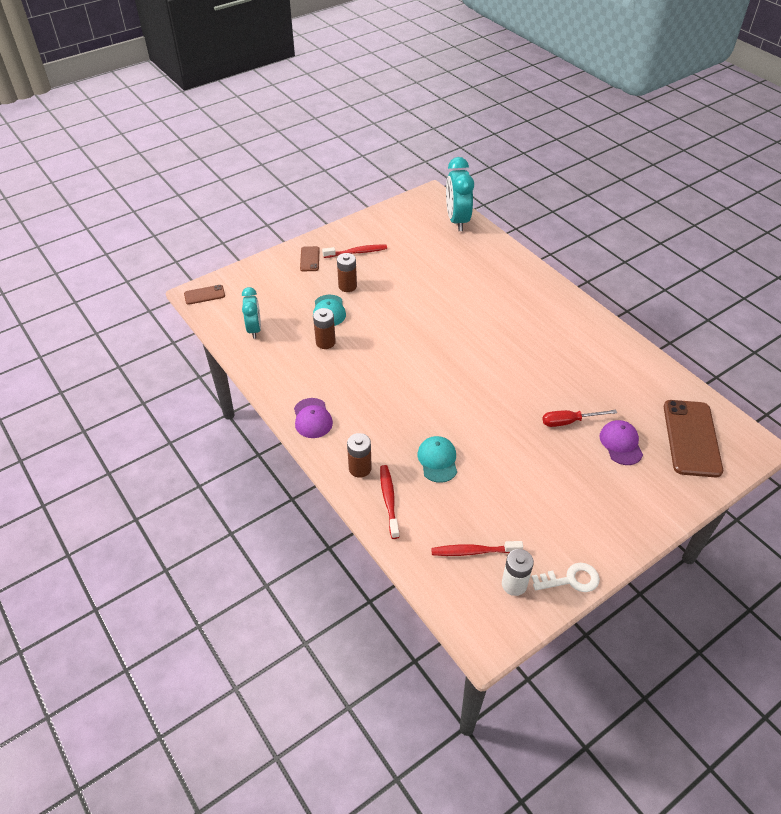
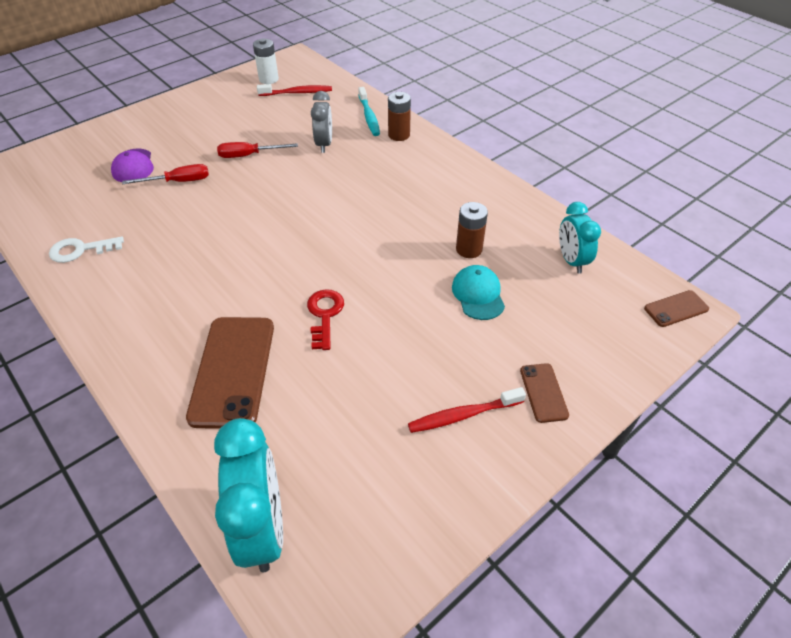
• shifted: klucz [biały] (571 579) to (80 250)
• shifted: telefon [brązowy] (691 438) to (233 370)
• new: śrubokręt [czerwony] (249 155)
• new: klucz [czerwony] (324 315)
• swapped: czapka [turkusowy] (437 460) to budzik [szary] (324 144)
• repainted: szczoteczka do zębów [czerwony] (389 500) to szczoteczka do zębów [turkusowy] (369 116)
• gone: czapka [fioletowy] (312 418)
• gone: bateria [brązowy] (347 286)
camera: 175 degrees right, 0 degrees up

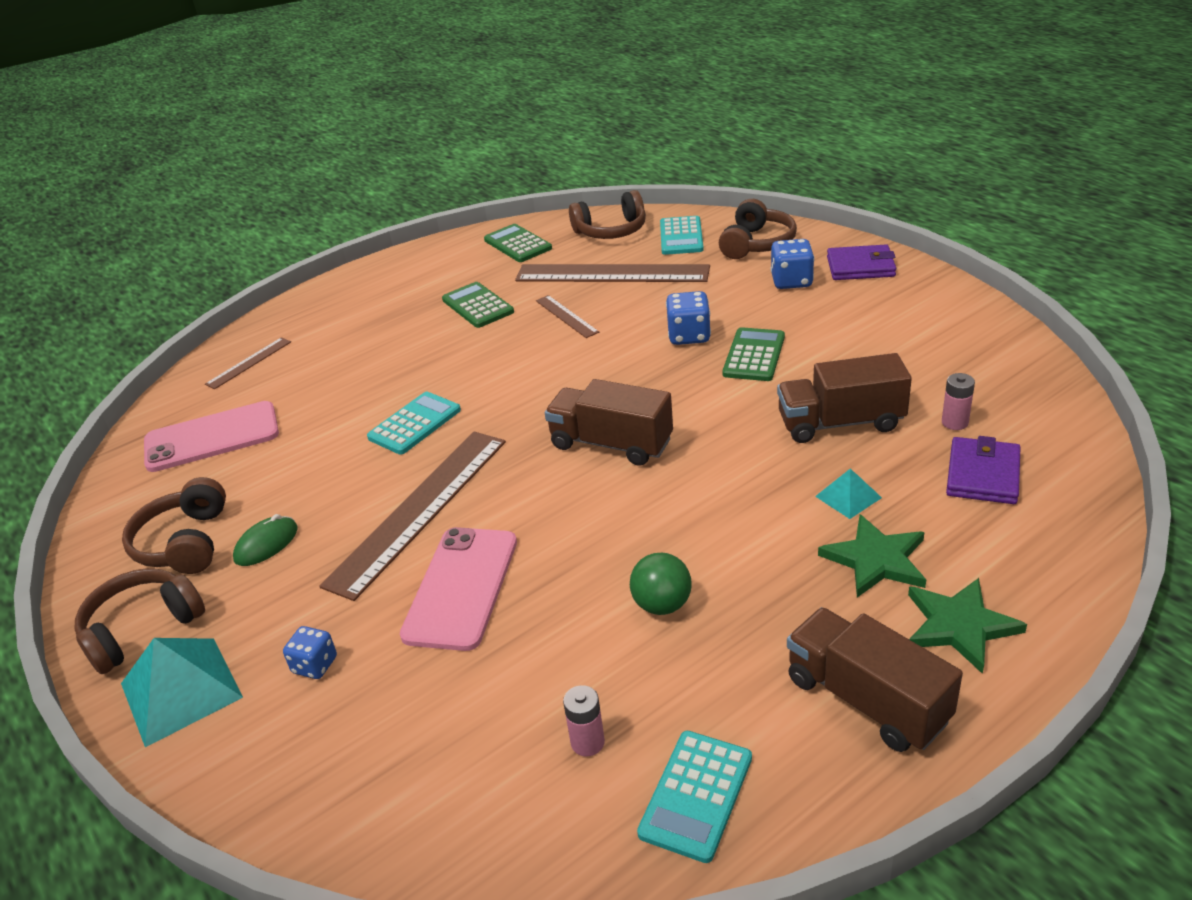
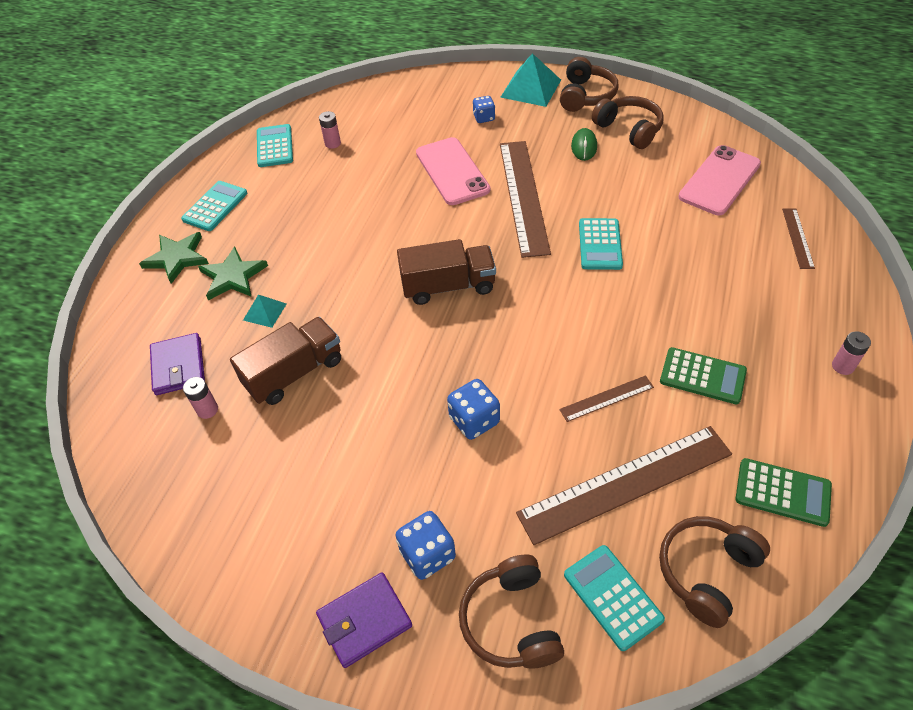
• swapped: ciężarówka [brązowy] (866 700) to kalkulator [turkusowy] (215 206)
• rotated: linijka [brązowy] (566 316) = (607 398) 45 degrees counterclockwise
• new: bateria [różowy] (842 366)
• gone: piłka [zielony] (662 605)
• gone: kalkulator [zielony] (754 355)
camera: 145 degrees right, 15 degrees up

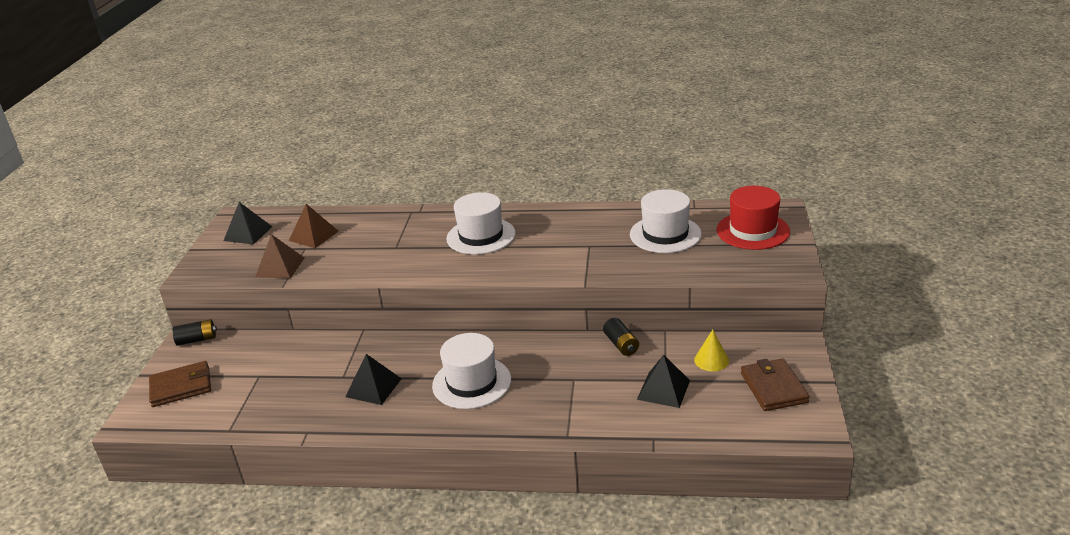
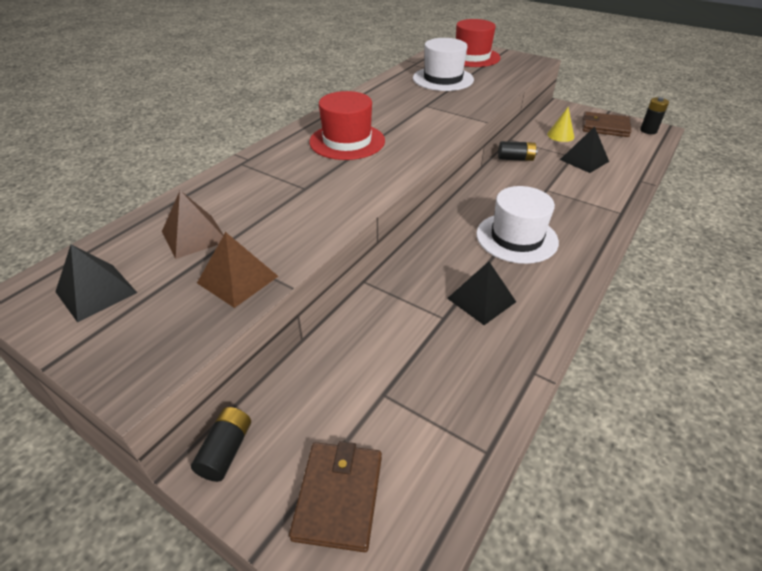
• repainted: kapelusz [biały] (481 236) to kapelusz [czerwony] (347 141)
• new: bateria [czarny] (648 130)
camera: 65 degrees left, 10 degrees up

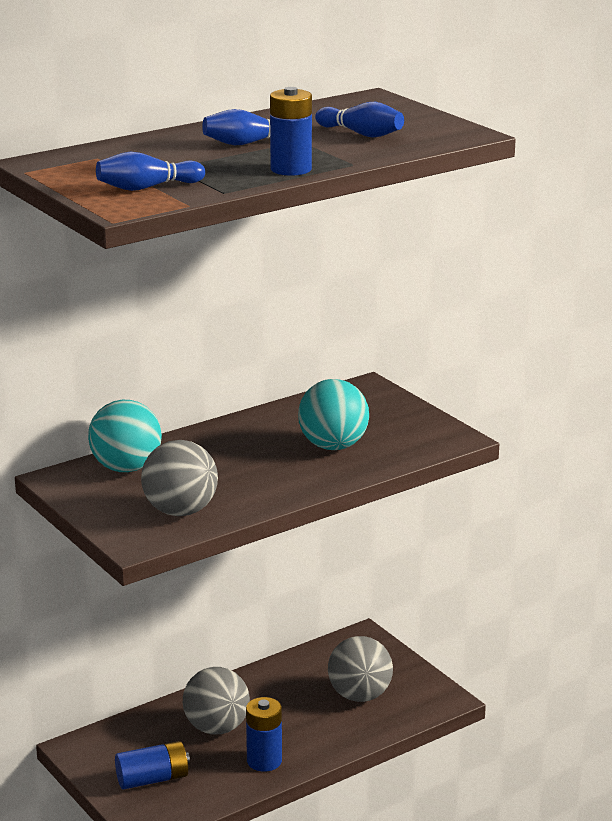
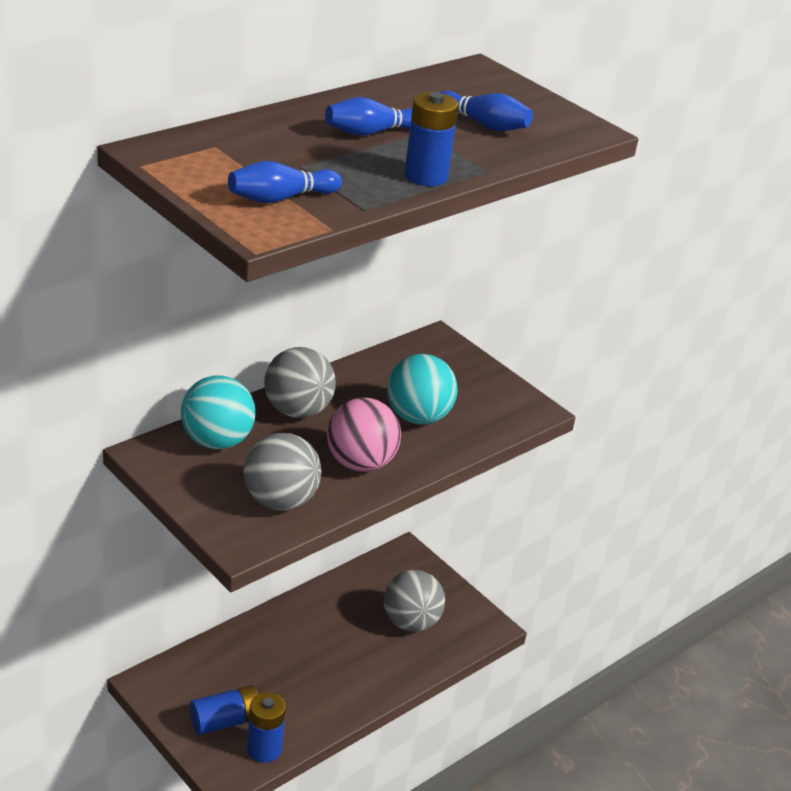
• shifted: bateria [niebieski] (264 761) to (264 749)
• shifted: piłka [szary] (216 728) to (297 411)
• new: piłka [różowy] (360 463)
camera: 10 degrees left, 10 degrees up

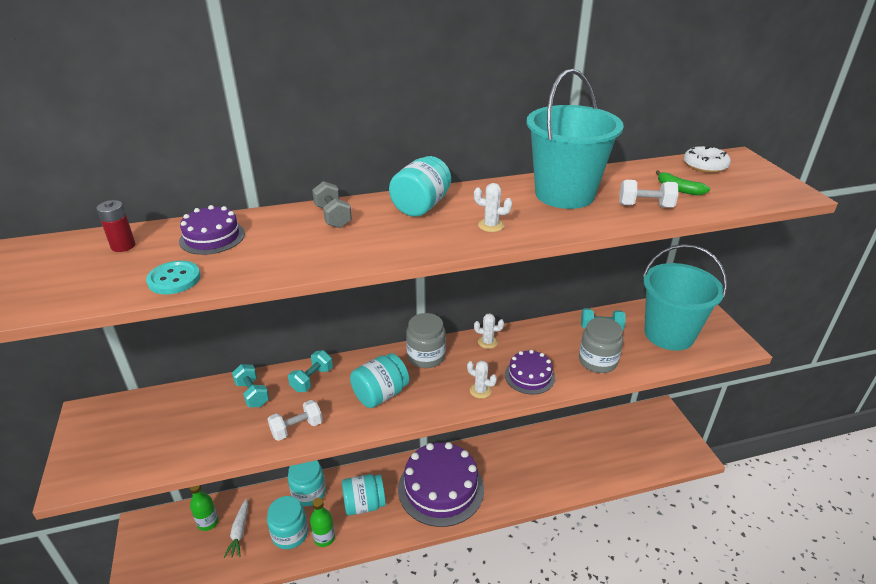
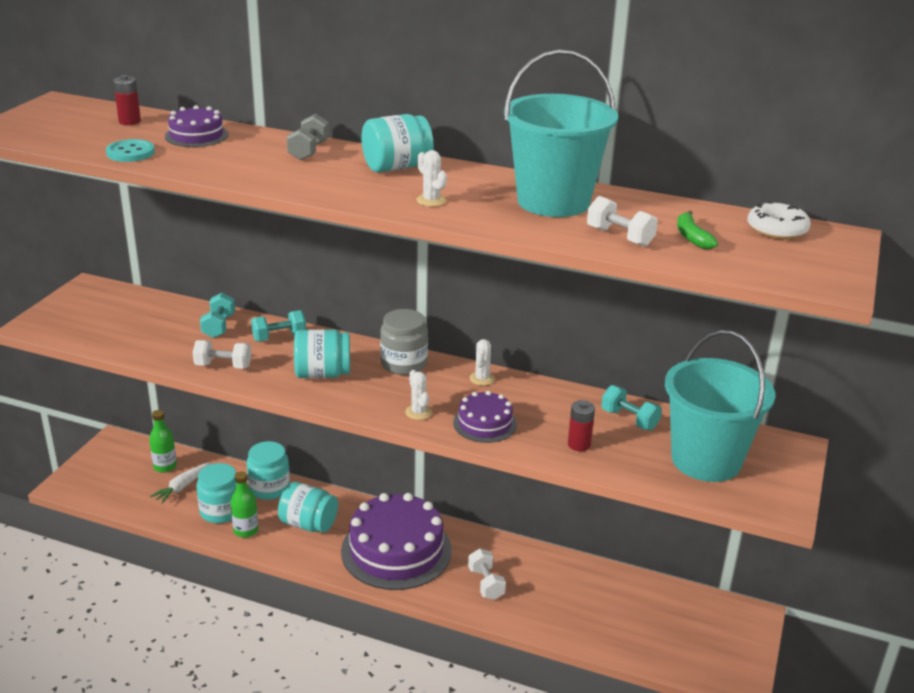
• new: hantel [biały] (486 584)
• rotated: kaktus [biały] (487 342) = (482 378) 60 degrees clockwise
• swapped: słoik [szary] (597 361) to bateria [czerwony] (579 444)
camera: 35 degrees right, 5 degrees down

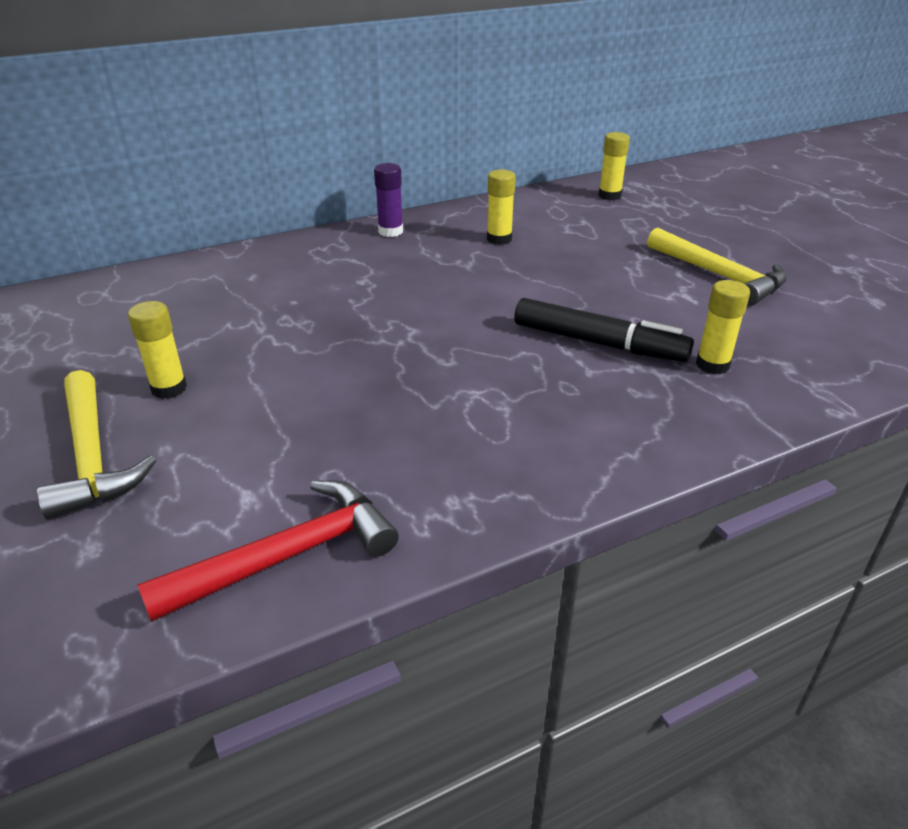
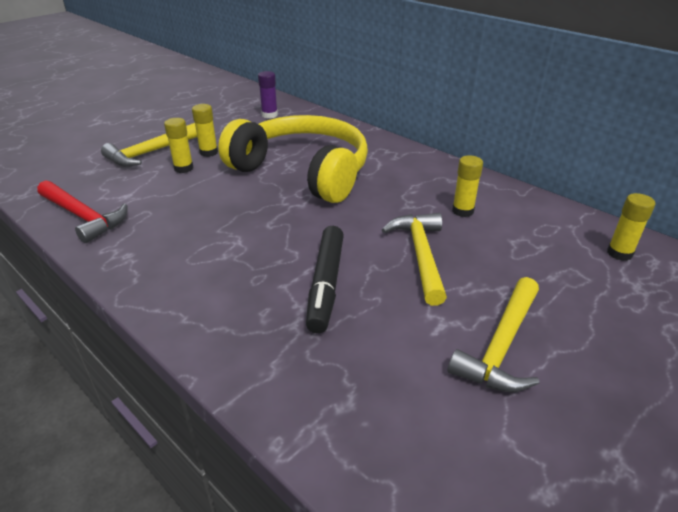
• shifted: klej w sztyfcie [żółty] (712 365) to (183 168)
• new: słuchawki [żółty] (303 171)
• shifted: klej w sztyfcie [fioletowy] (390 231) to (269 115)
• new: młotek [żółty] (420 255)
camera: 70 degrees right, 0 degrees up

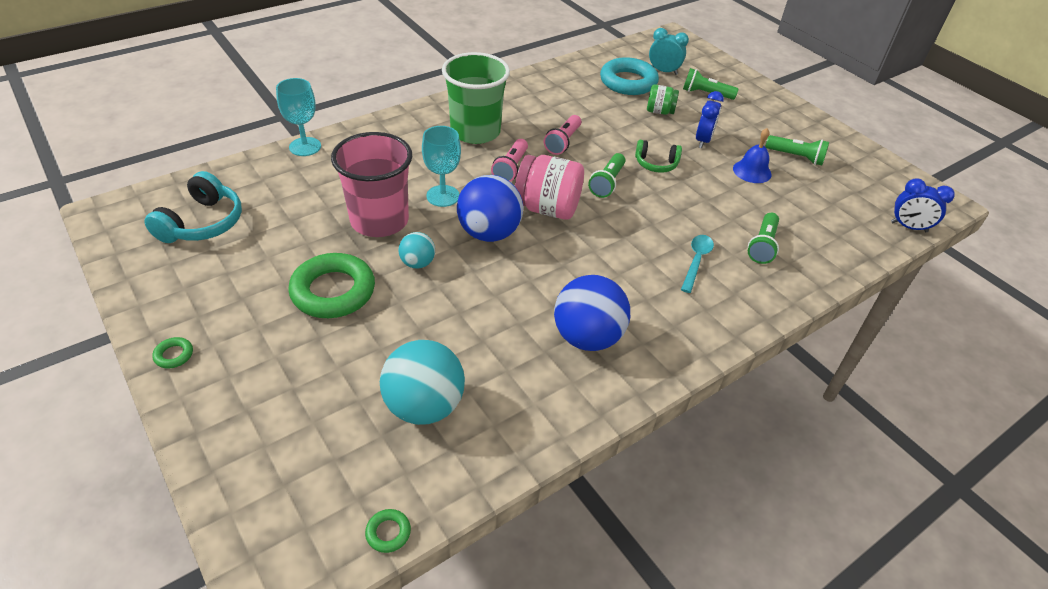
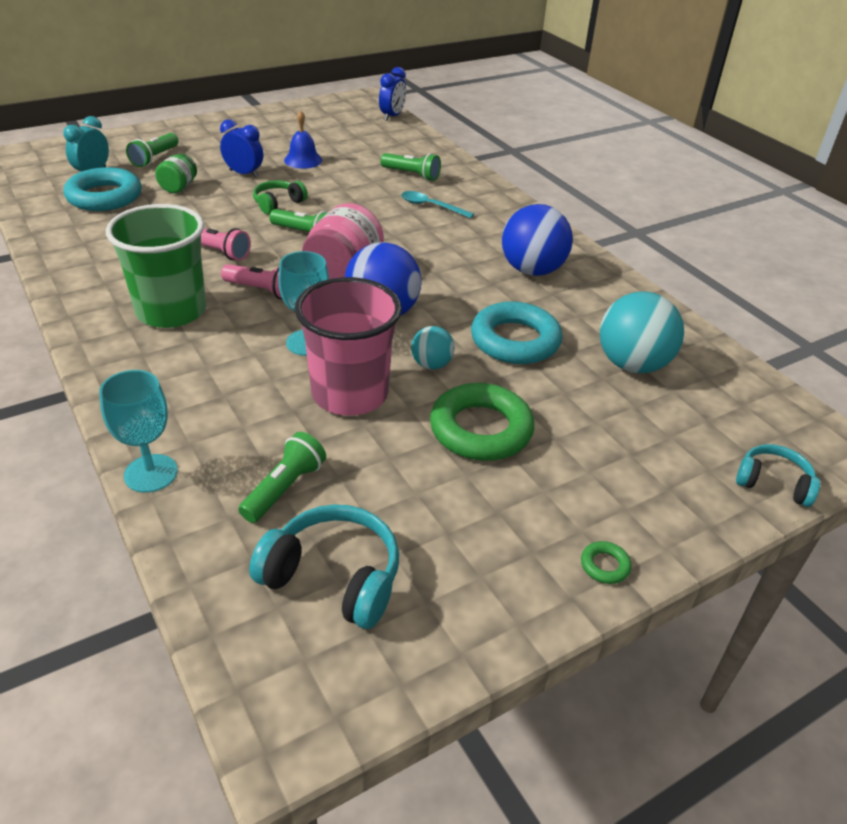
• shifted: latarka [zielony] (796 157) to (284 488)
• rotated: słuchawki [zielony] (656 164) = (278 203) 150 degrees counterclockwise
• new: pierścień [turkusowy] (515 340)
• new: słuchawki [turkusowy] (773 483)
• gone: pierścień [zielony] (388 532)
camera: 85 degrees left, 5 degrees down

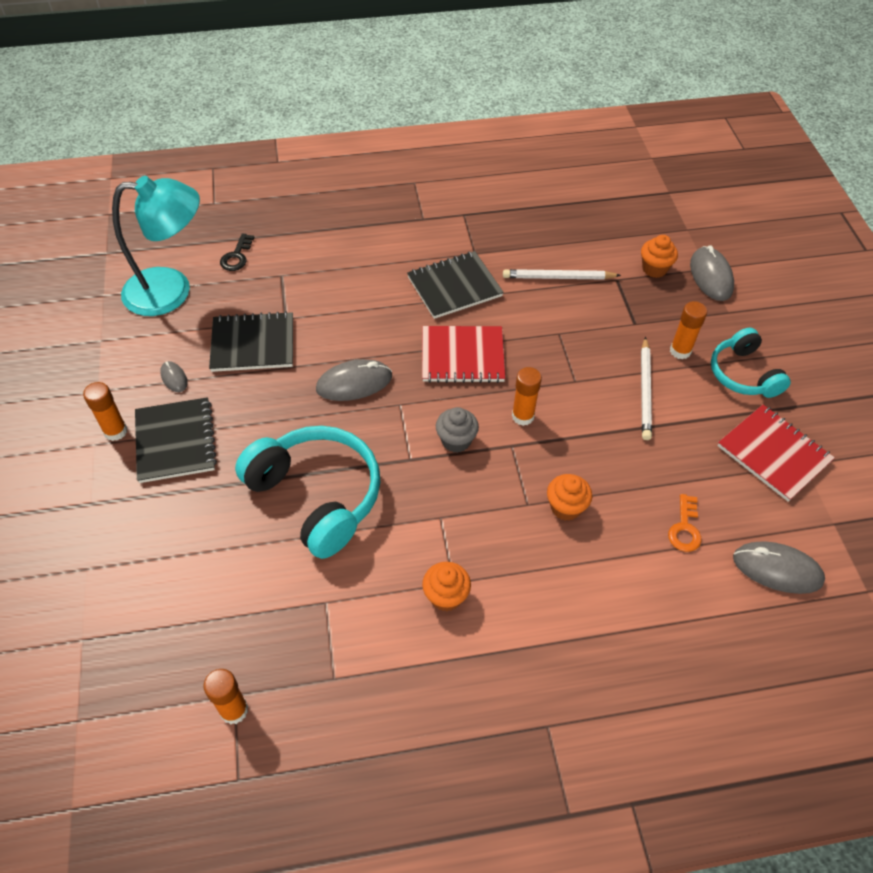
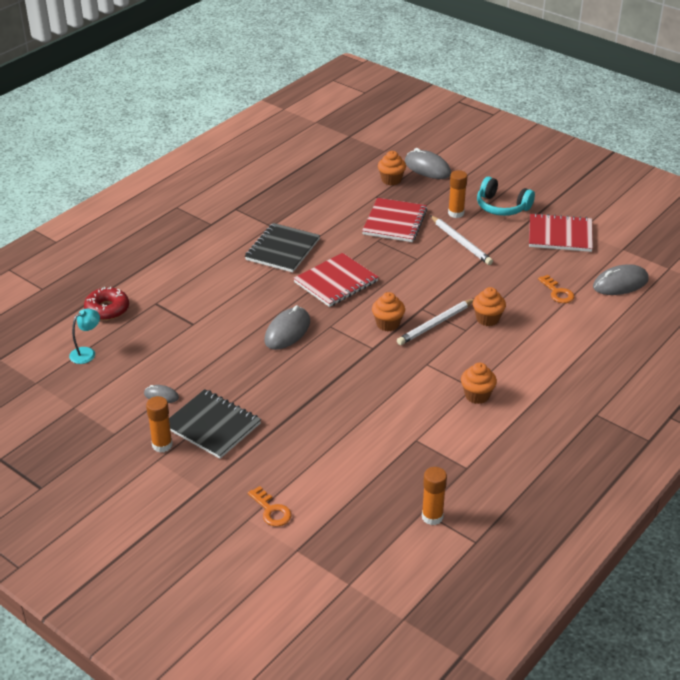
• scaled: lampka [turkusowy] (171 291) = (87 353) x0.42
• swapped: klucz [czarny] (237 256) to donut [czerwony] (107 309)
• new: klucz [pomarańczowy] (271 510)
• new: zeszyt [czerwony] (394 222)
• repainted: muffinka [szary] (456 441) to muffinka [pomarańczowy] (388 324)
• shifted: ołówek [biały] (558 277) to (435 324)
• gone: zeszyt [czarny] (253 344)
• gone: słuchawki [turkusowy] (317 496)
• gone: klej w sztyfcie [pomarańczowy] (523 416)
camera: 40 degrees left, 15 degrees down

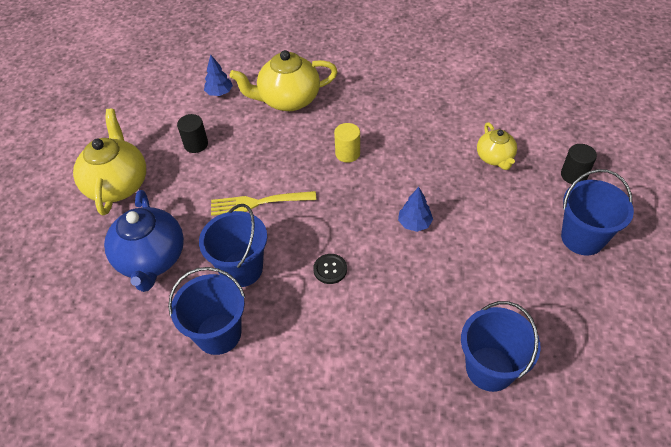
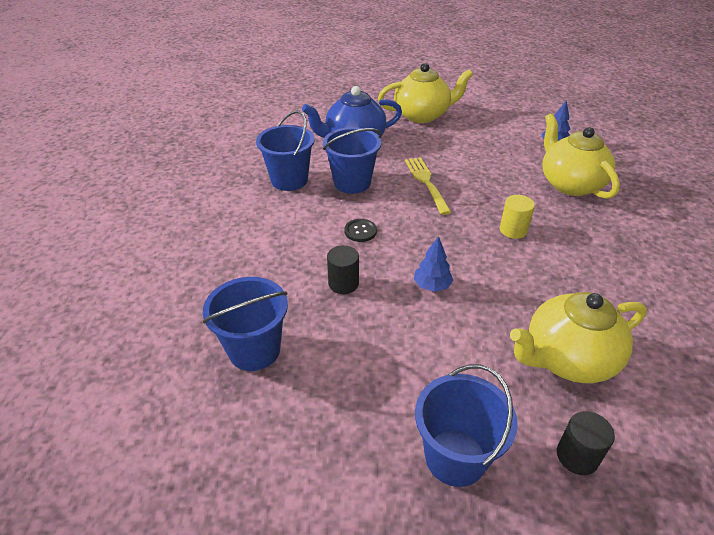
• shifted: walec [czarny] (196 144) to (343 283)
• scaled: imbryk [żółty] (495 158) = (567 359) x1.74
camera: 80 degrees right, 10 degrees down

